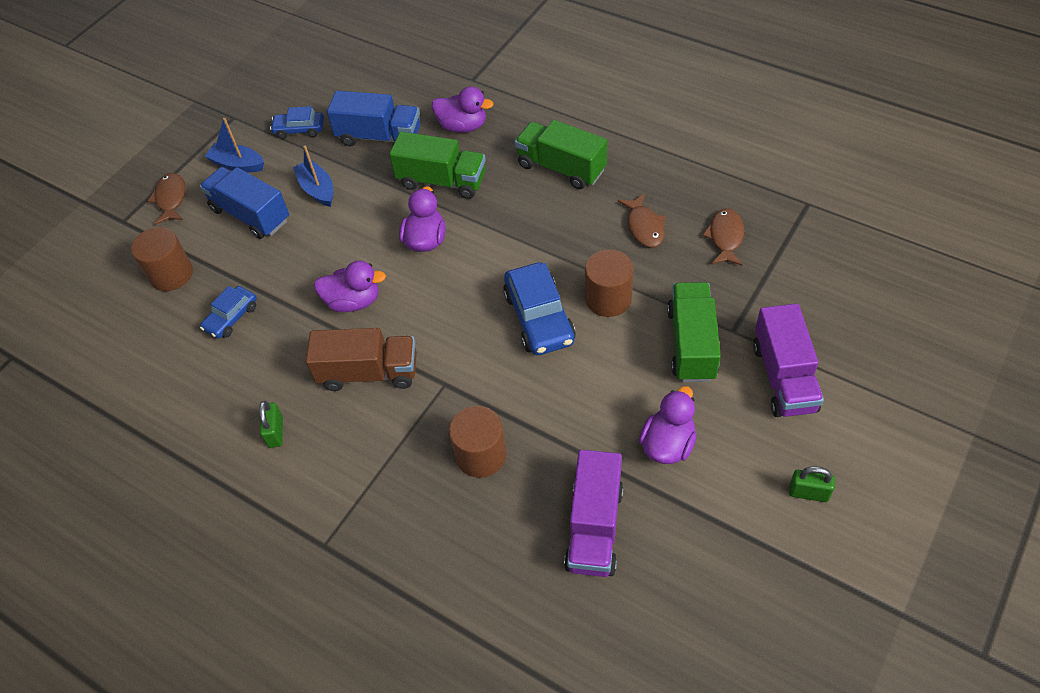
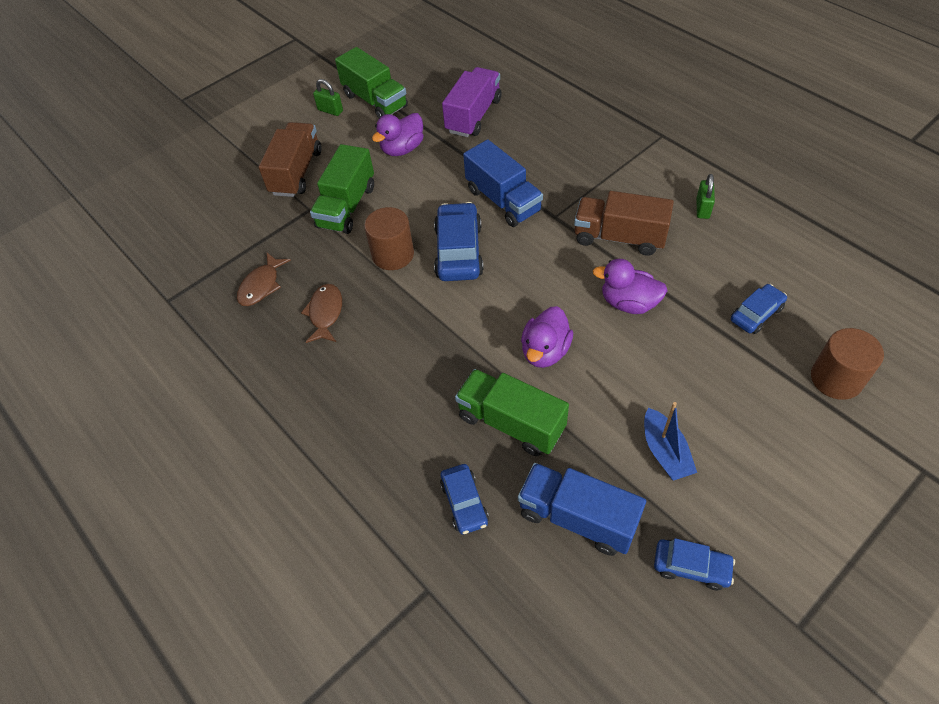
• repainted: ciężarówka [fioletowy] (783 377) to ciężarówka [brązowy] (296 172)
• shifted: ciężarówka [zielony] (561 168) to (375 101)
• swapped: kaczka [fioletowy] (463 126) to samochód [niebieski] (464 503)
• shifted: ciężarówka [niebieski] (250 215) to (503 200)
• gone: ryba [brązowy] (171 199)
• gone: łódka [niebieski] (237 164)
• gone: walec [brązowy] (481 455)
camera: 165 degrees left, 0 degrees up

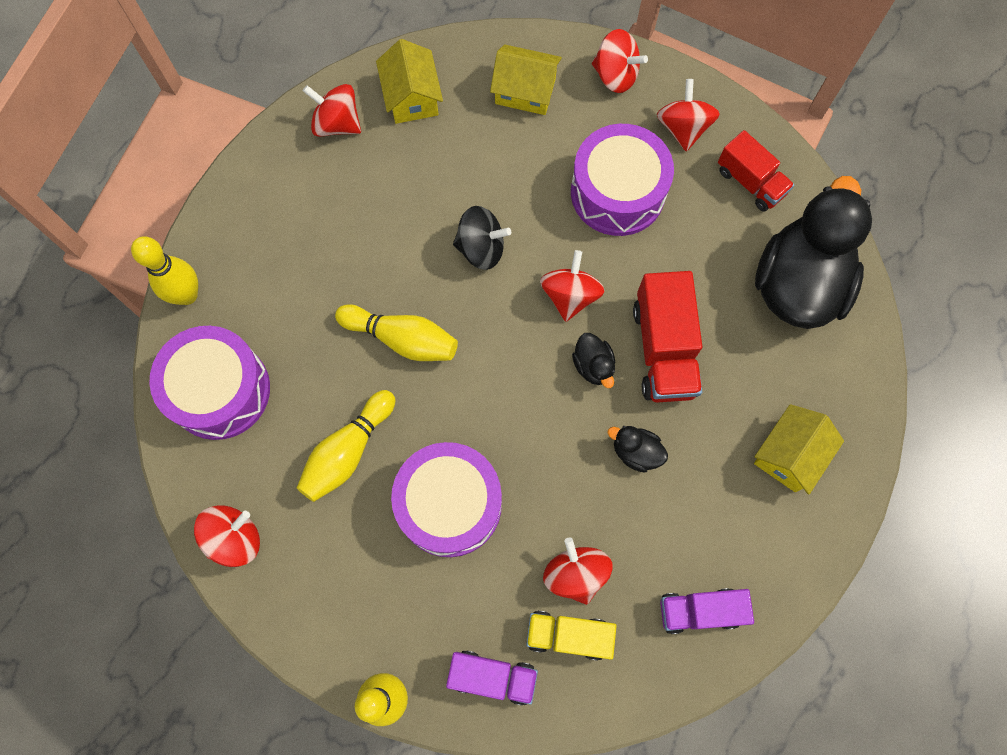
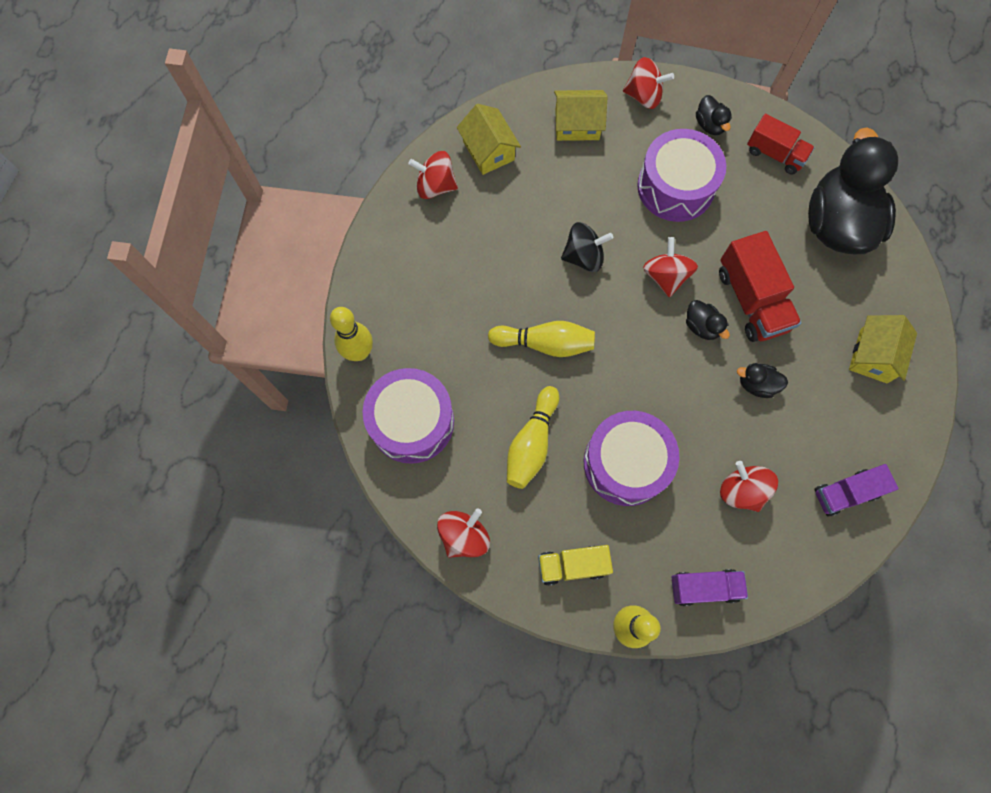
• shifted: ciężarówka [żółty] (568 635) to (572 565)
• swapped: bączek [czerwony] (683 128) to kaczka [czarny] (709 125)
camera: 15 degrees left, 0 degrees up

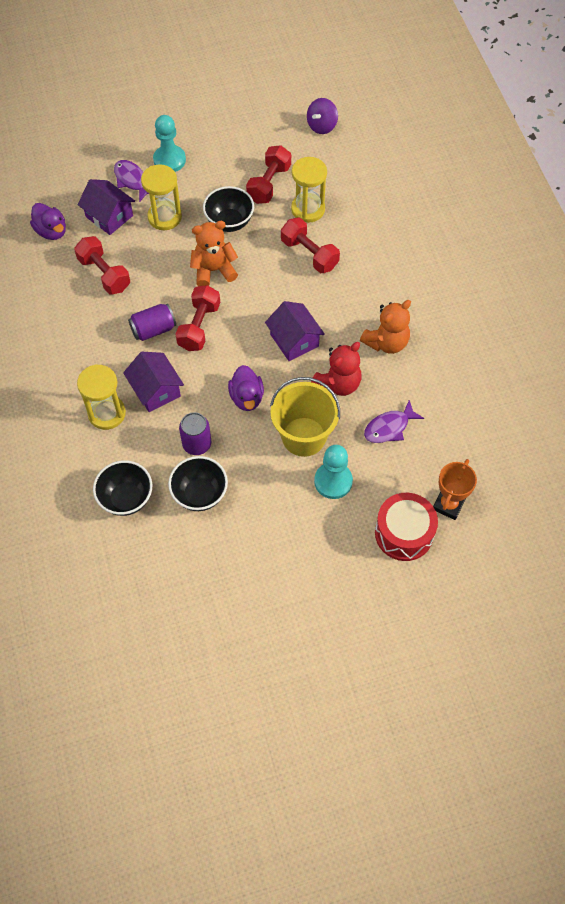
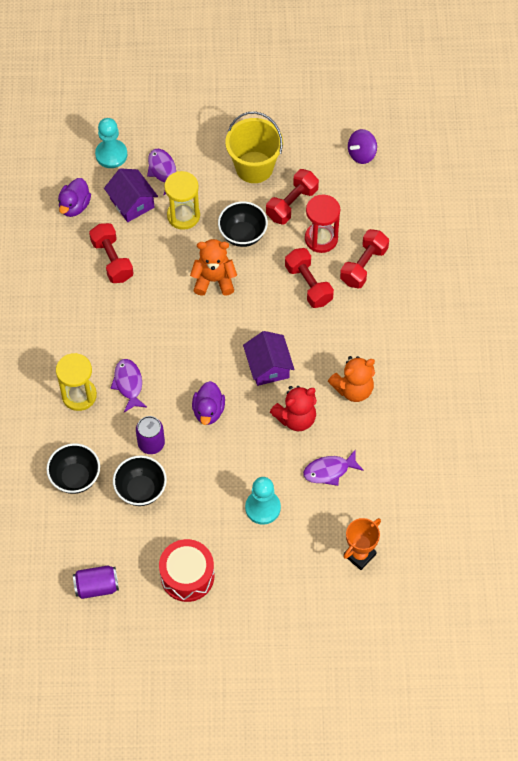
• rotated: kaczka [fioletowy] (51 231) = (74 206) 45 degrees clockwise
• shifted: puszka [fioletowy] (153 329) to (96 586)
• shifted: pionek [turkusowy] (169 160) to (111 155)
• swapped: domek [fioletowy] (156 390) to ryba [fioletowy] (128 384)
• shifted: bęben [czerwony] (404 533) to (187 576)
• shifted: wiadro [żółty] (303 436) to (254 167)
• repainted: klepsydra [żółty] (308 209) to klepsydra [czerwony] (321 239)
• shifted: hantel [czerwony] (199 326) to (363 265)
camera: 15 degrees right, 0 degrees up

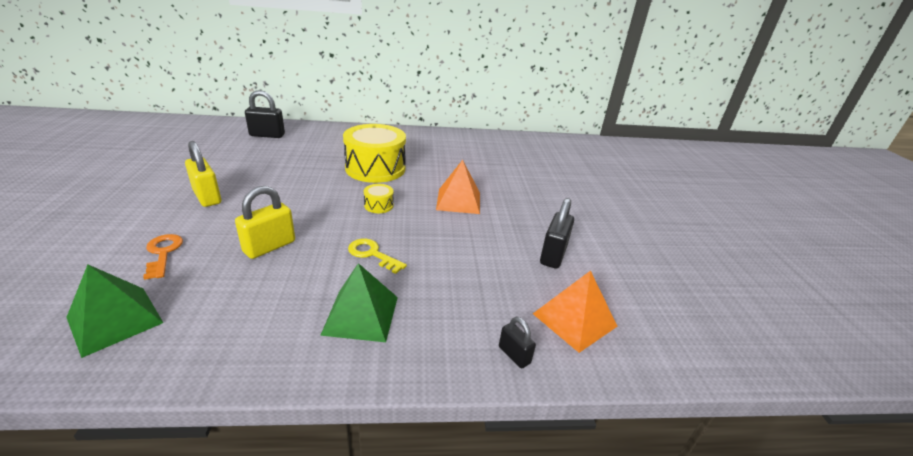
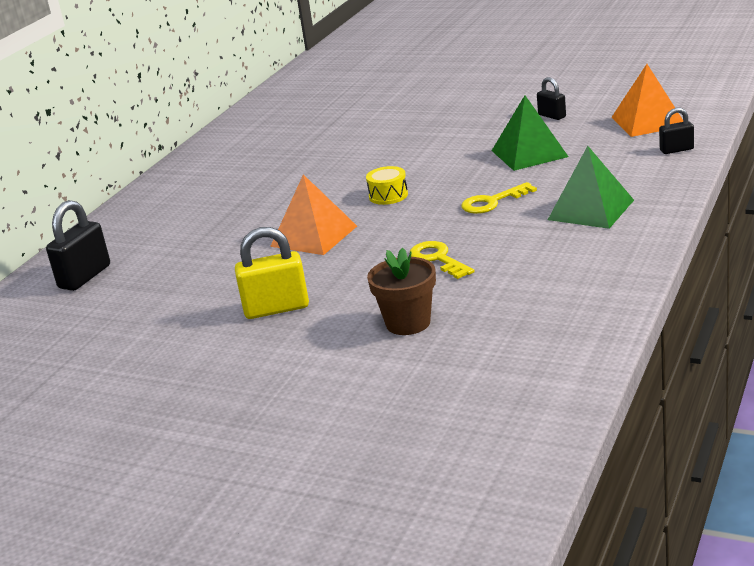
• shifted: piramida [pomarańczowy] (458 201) to (314 236)
• swapped: klucz [pomarańczowy] (163 253) to doniczka [brązowy] (408 323)
• swapped: kłódka [żółty] (269 246) to klucz [żółty] (438 259)
• shifted: piramida [zielony] (114 320) to (529 153)
• scaled: kłódka [czarny] (553 255) = (552 116) x0.58
• gone: bęben [żółty] (375 168)
camera: 55 degrees left, 5 degrees down

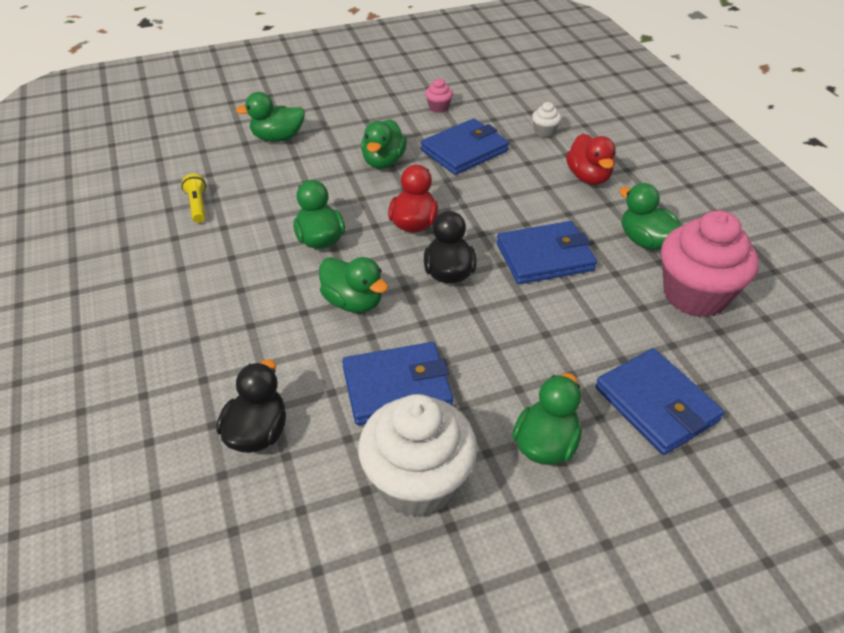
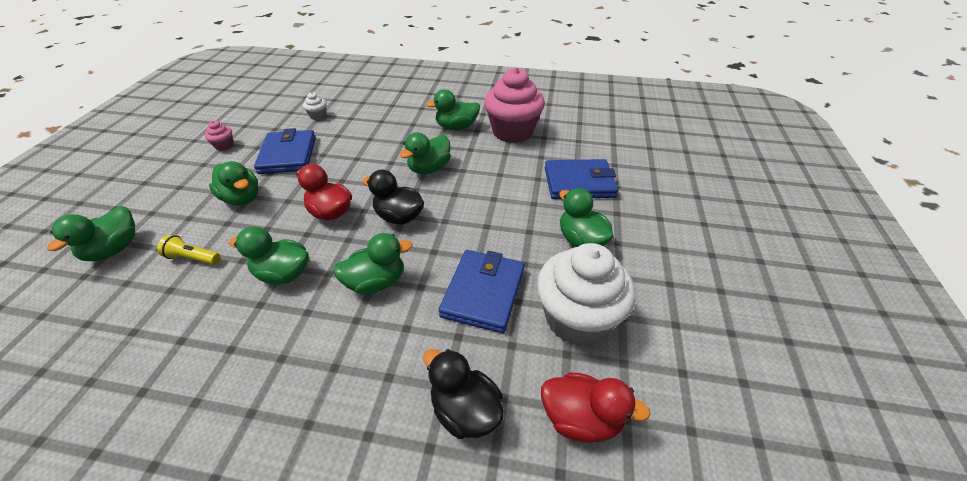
• shifted: latarka [żółty] (197 206) to (193 258)
• swapped: portfel [niebieski] (544 257) to kaczka [zielony] (429 168)
• shifted: kaczka [czerwony] (588 177) to (581 418)
camera: 60 degrees left, 0 degrees up

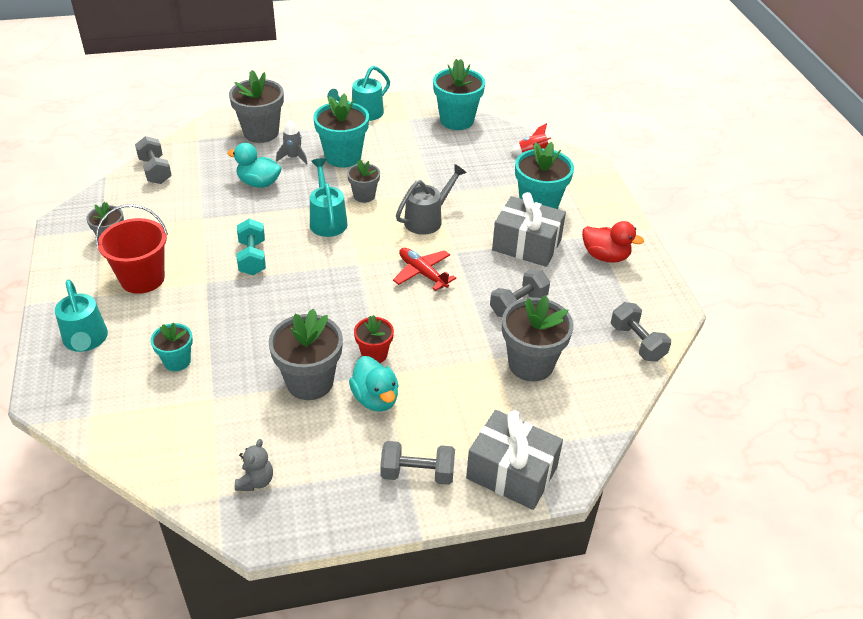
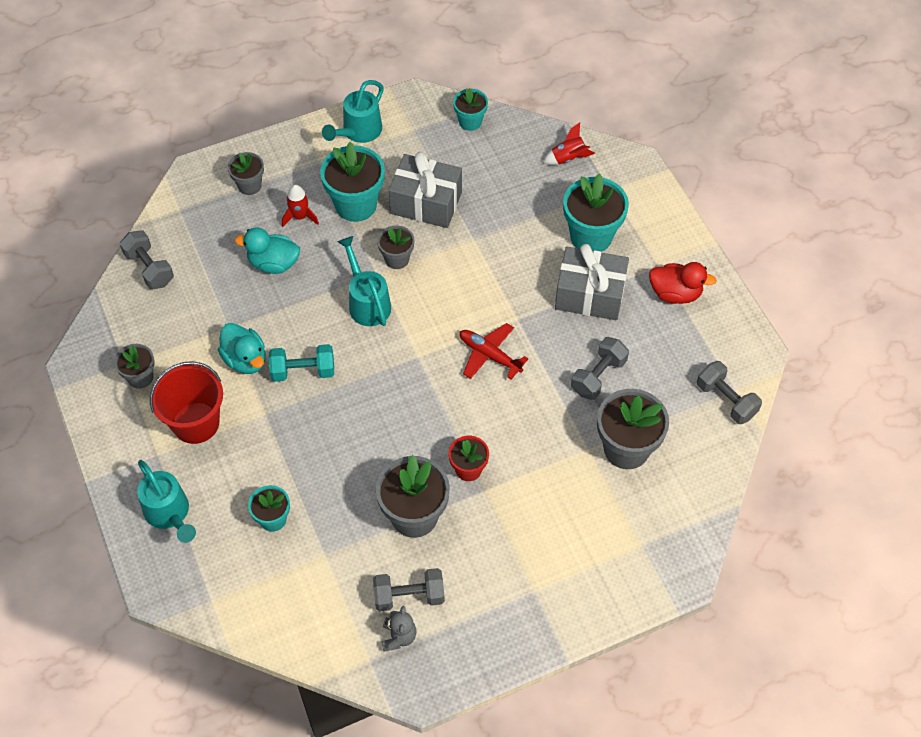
• shifted: kaczka [turkusowy] (375 399) to (245 359)
• scaled: doniczka [szary] (261 133) = (249 185) x0.57
• rotated: hantel [turkusowy] (252 258) = (303 371) 75 degrees counterclockwise
• repainted: rakieta [szary] (293 157) to rakieta [czerwony] (300 217)
• shifted: hantel [szary] (417 473) to (409 596)
• shifted: prezent [szary] (511 473) to (426 203)
• scaled: doniczka [turkusowy] (456 120) = (470 122) x0.57
• gone: konewka [szary] (427 219)
camera: 10 degrees left, 15 degrees up

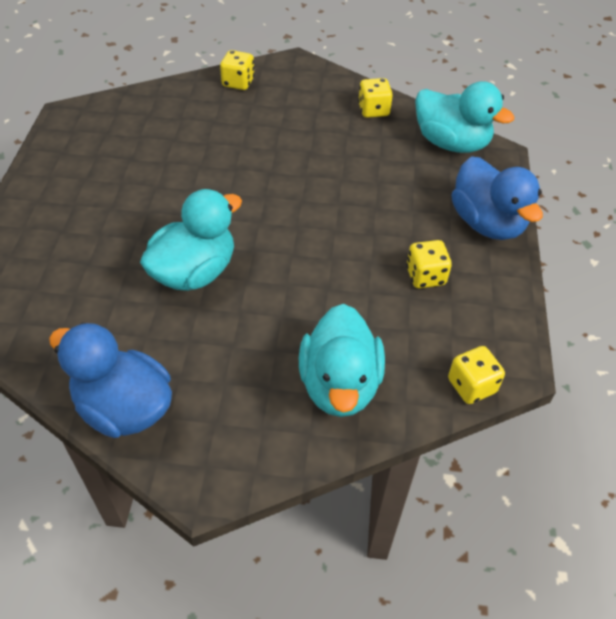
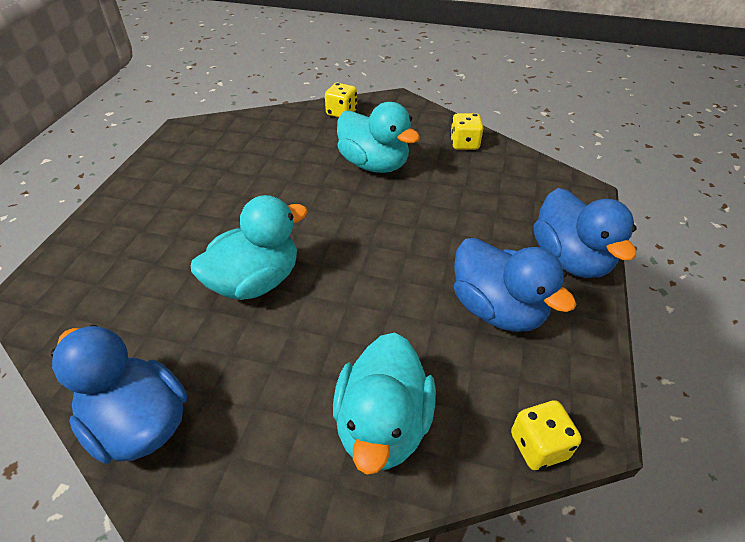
• shifted: kaczka [turkusowy] (451 143) to (374 164)
• swapped: kostka do gry [żółty] (425 276) to kaczka [niebieski] (497 309)
camera: 10 degrees right, 5 degrees down

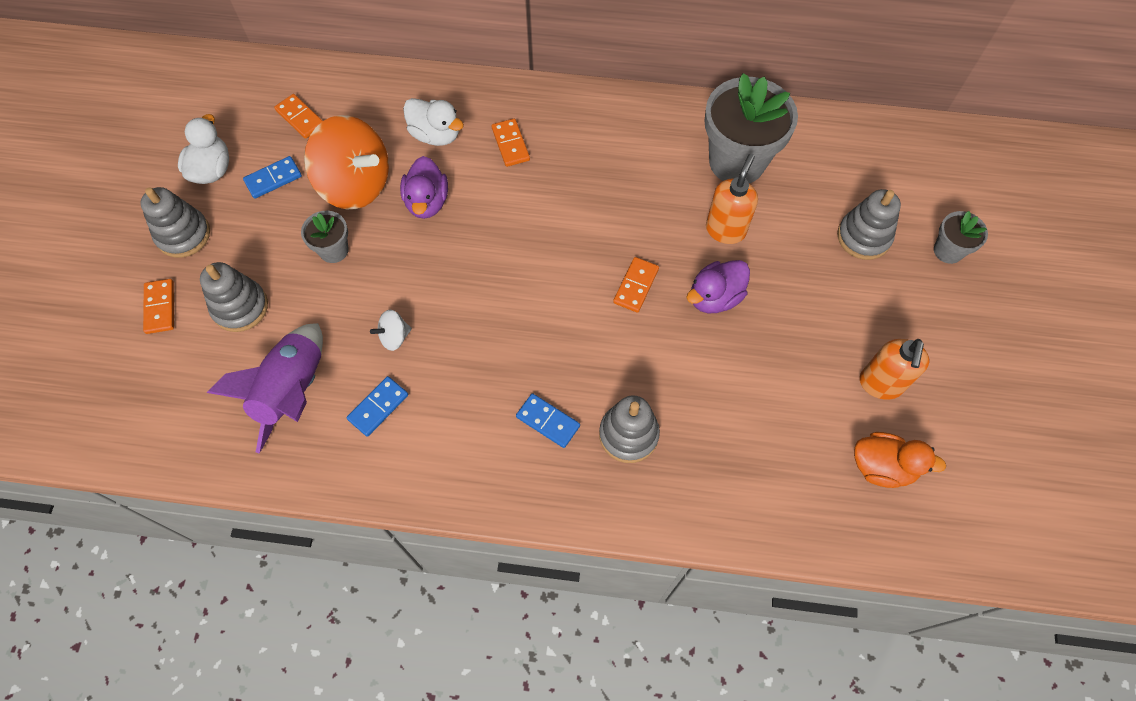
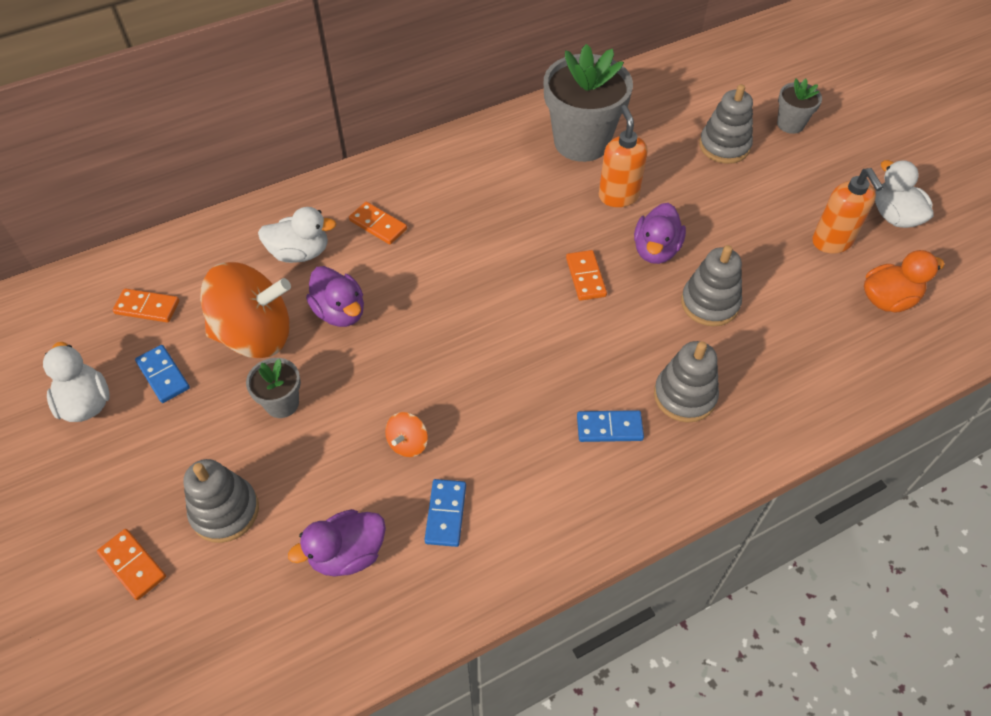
• rotated: kostka domina [niebieski] (273 179) = (163 375) 60 degrees counterclockwise
• swapped: rakieta [fioletowy] (293 391) to kaczka [fioletowy] (347 554)
• repainted: bączek [biały] (394 337) to bączek [pomarańczowy] (408 443)
• shifted: zabawka nakładanka [szary] (183 235) to (709 303)
• new: kaczka [biały] (894 216)
camera: 35 degrees left, 10 degrees down

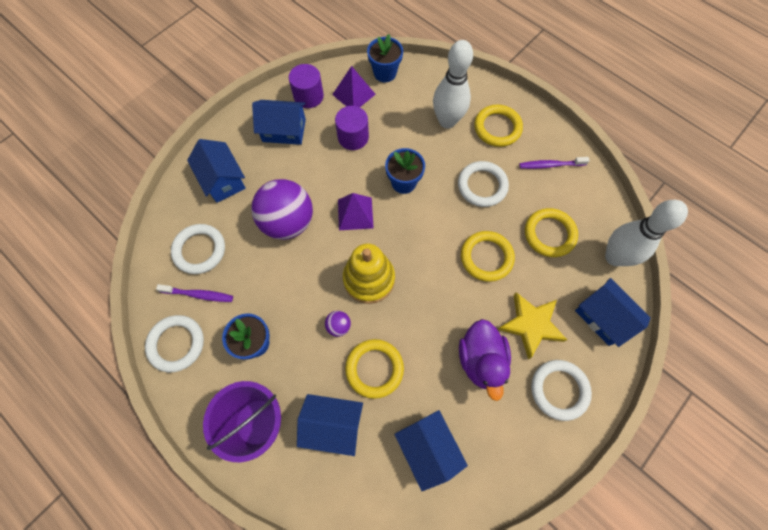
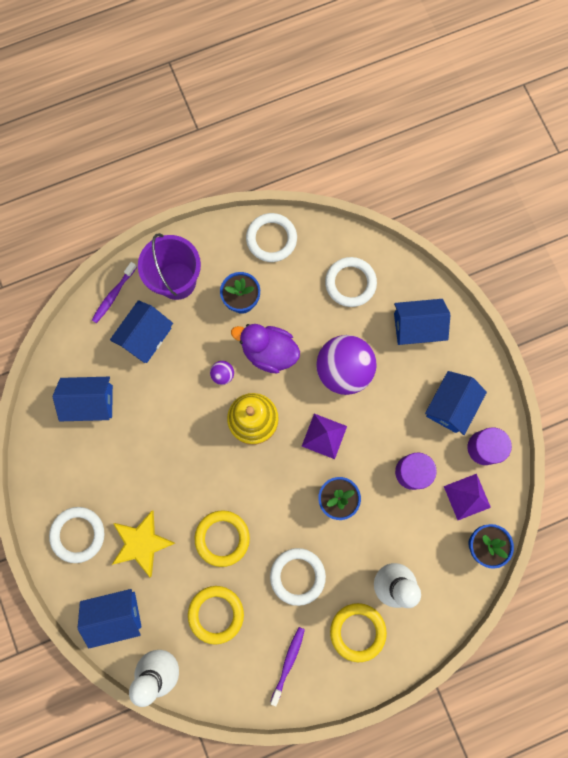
• shifted: szczoteczka do zębów [fioletowy] (198 294) to (113 295)
• shifted: kaczka [fioletowy] (481 360) to (269 352)
• gone: pierścień [żółty] (374 369)
camera: 115 degrees right, 10 degrees up

